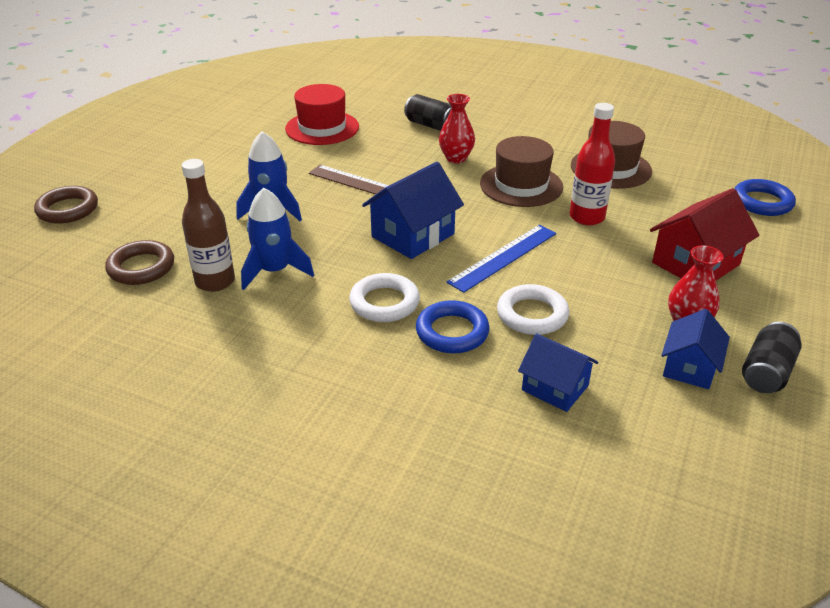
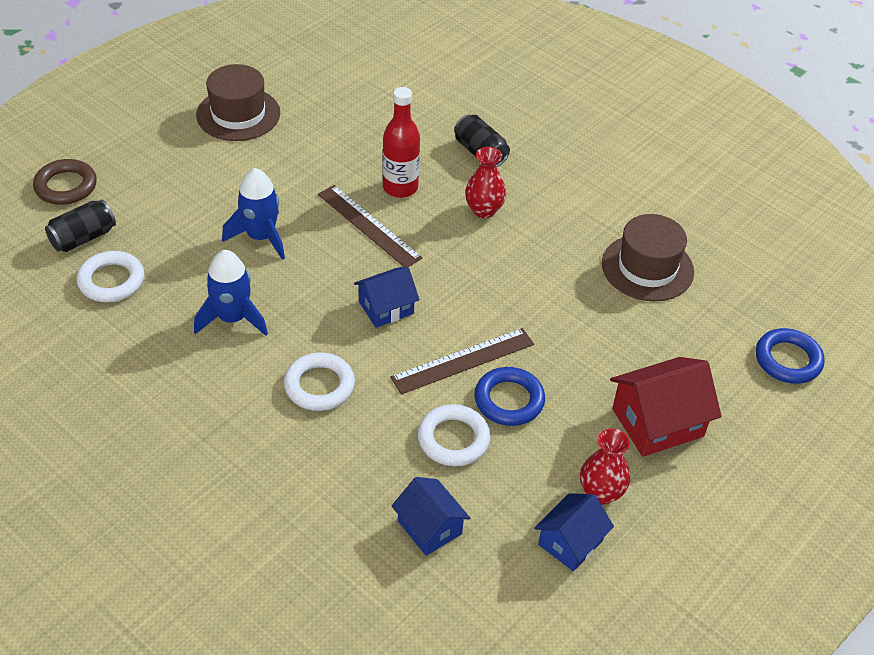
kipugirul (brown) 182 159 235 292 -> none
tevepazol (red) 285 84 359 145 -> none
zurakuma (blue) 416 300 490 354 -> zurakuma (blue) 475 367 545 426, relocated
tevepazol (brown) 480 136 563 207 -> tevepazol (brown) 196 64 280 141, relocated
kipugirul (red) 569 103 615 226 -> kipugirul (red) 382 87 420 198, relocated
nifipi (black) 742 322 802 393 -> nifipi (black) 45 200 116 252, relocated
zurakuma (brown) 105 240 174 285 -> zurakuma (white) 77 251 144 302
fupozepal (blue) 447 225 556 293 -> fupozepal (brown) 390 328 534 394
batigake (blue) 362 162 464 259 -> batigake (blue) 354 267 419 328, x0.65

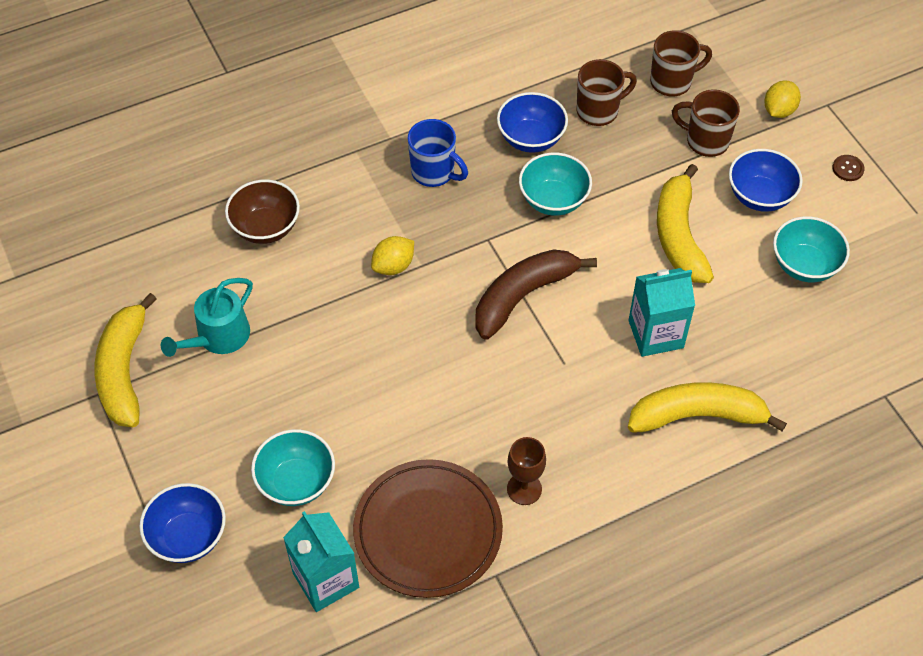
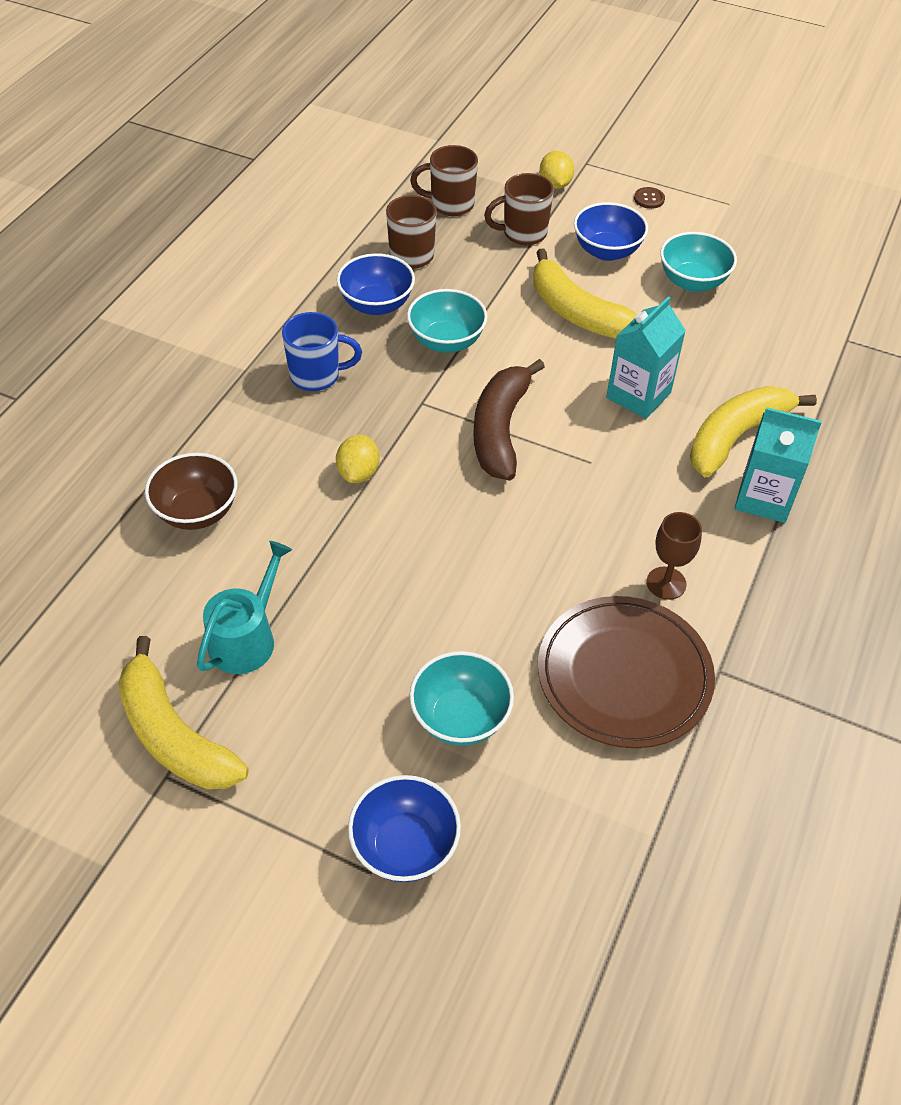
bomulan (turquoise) 283 511 359 612 -> bomulan (turquoise) 735 407 822 523, relocated
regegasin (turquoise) 161 278 253 357 -> regegasin (turquoise) 197 541 292 674, 150 degrees counterclockwise
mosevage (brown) 650 30 712 96 -> mosevage (brown) 410 145 478 216, 120 degrees counterclockwise

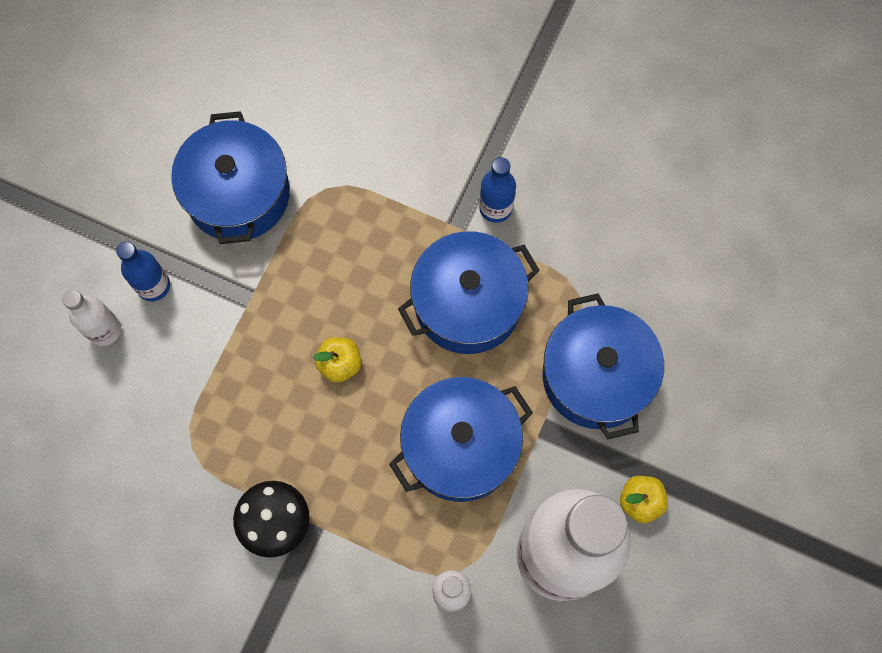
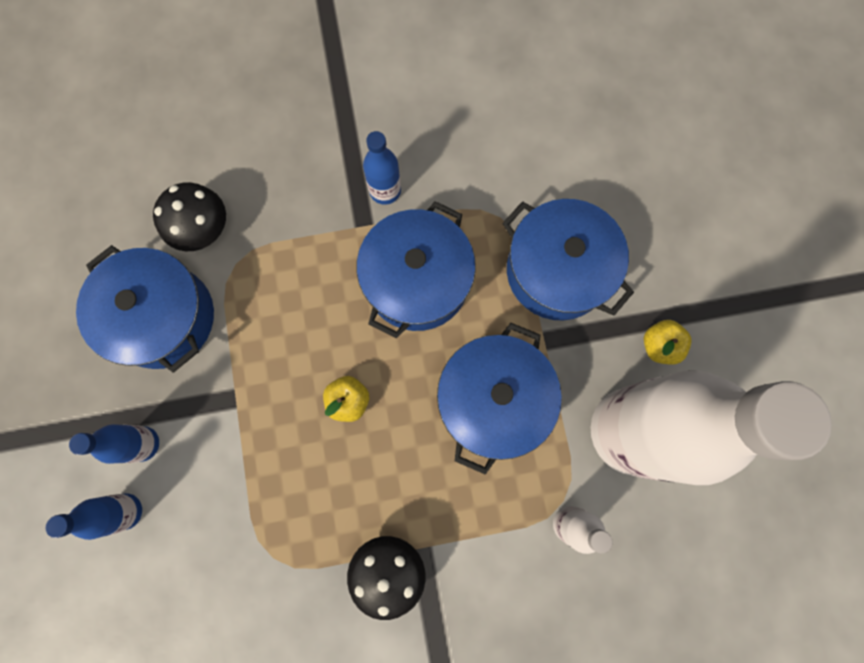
none -> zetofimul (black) 153 182 226 251
kipugirul (white) 62 289 121 346 -> kipugirul (blue) 46 493 142 540

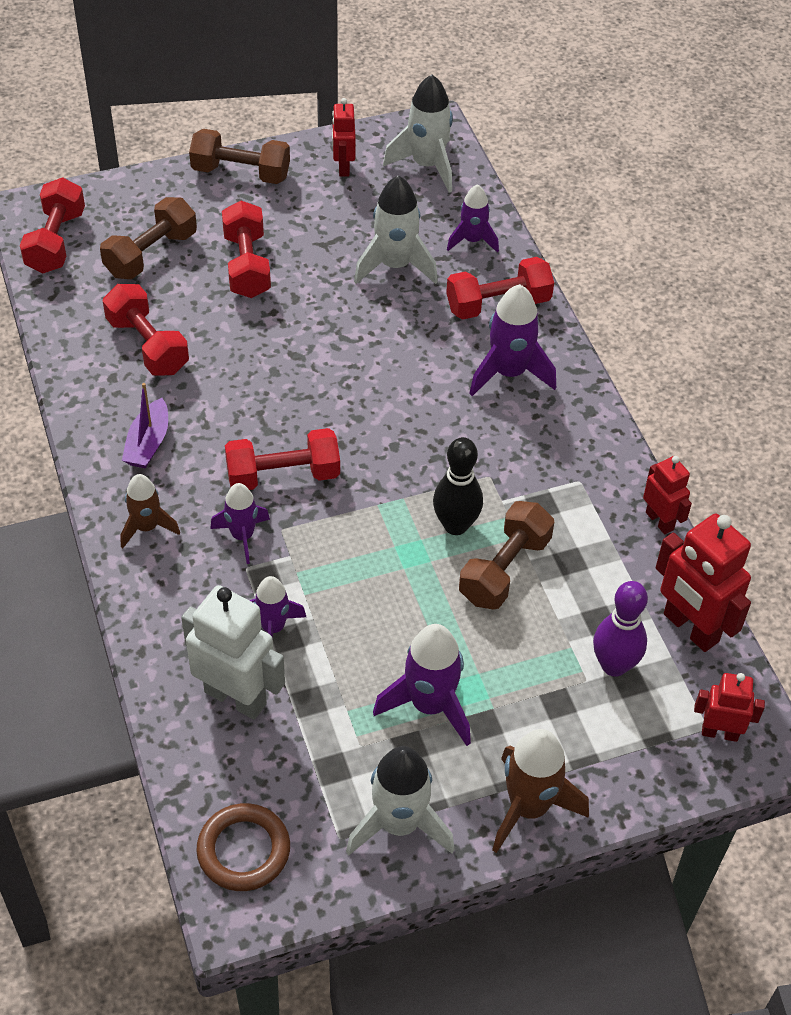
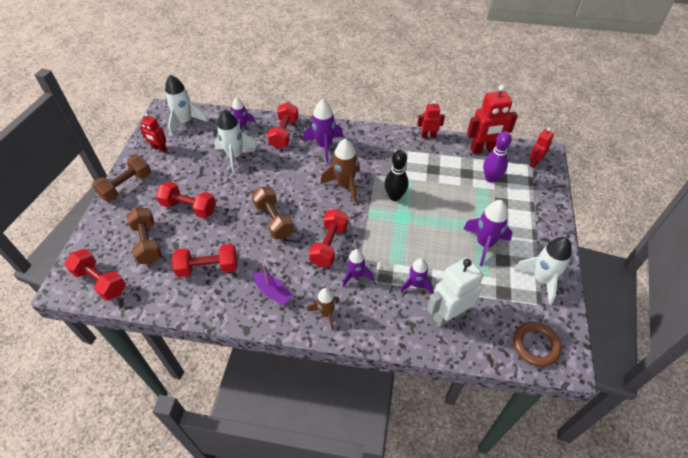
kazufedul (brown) 459 501 554 610 -> kazufedul (brown) 252 187 294 239, relocated
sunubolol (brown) 492 729 589 853 -> sunubolol (brown) 320 138 360 202, relocated

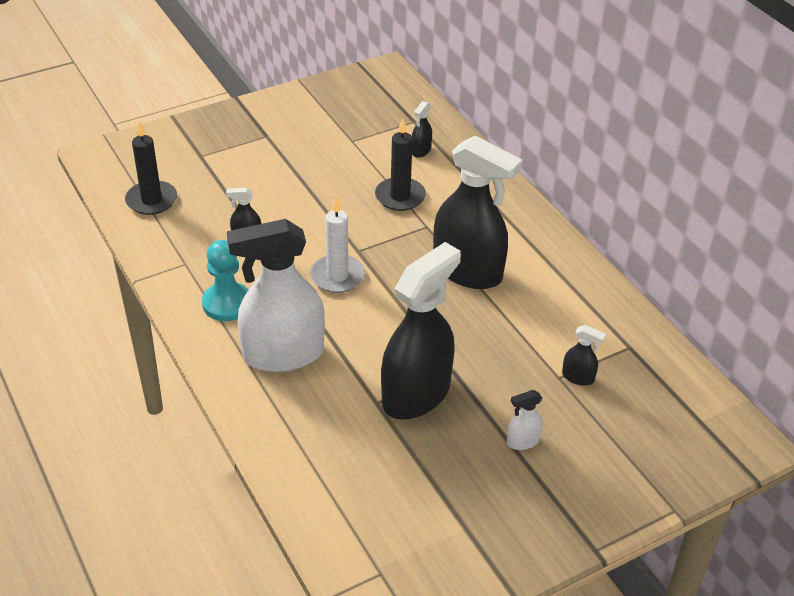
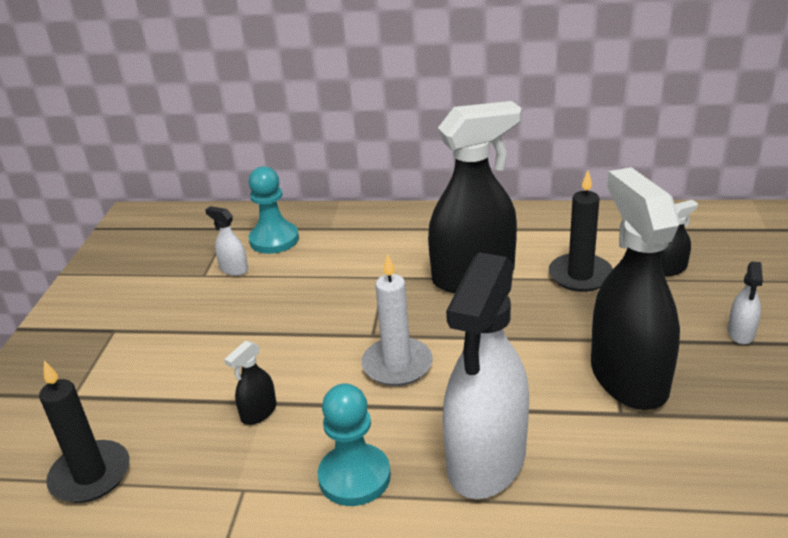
none -> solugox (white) 205 206 248 276
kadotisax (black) 375 119 426 211 -> kadotisax (black) 549 171 613 292, relocated
solugox (black) 412 101 432 158 -> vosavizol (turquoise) 248 166 299 254

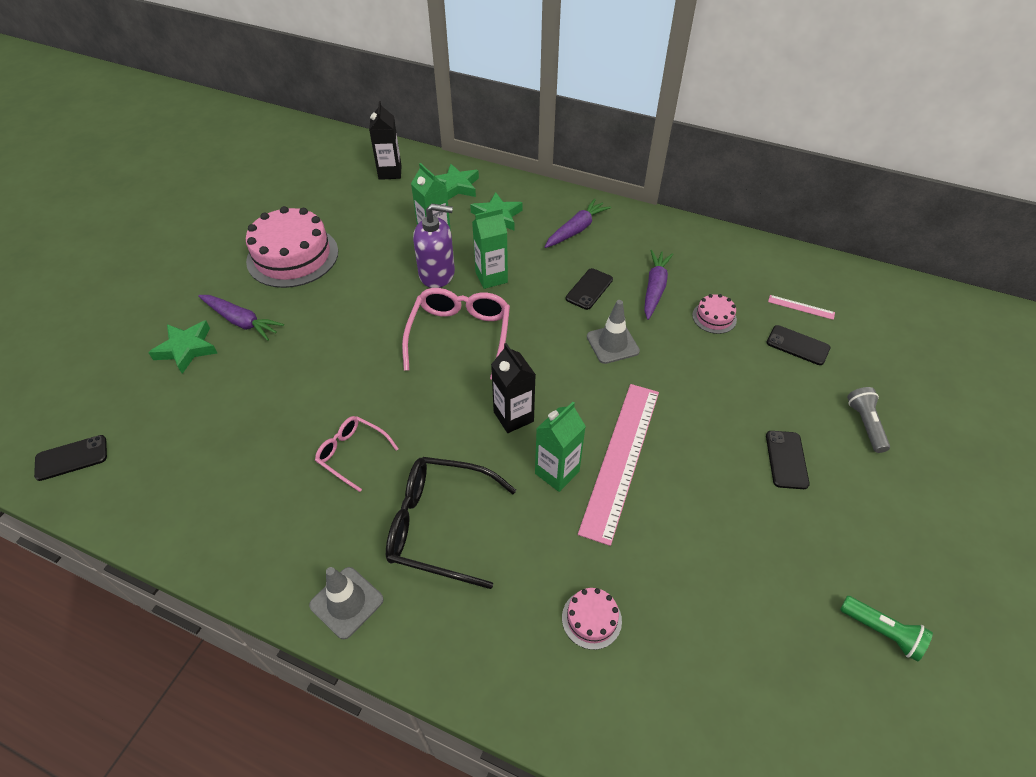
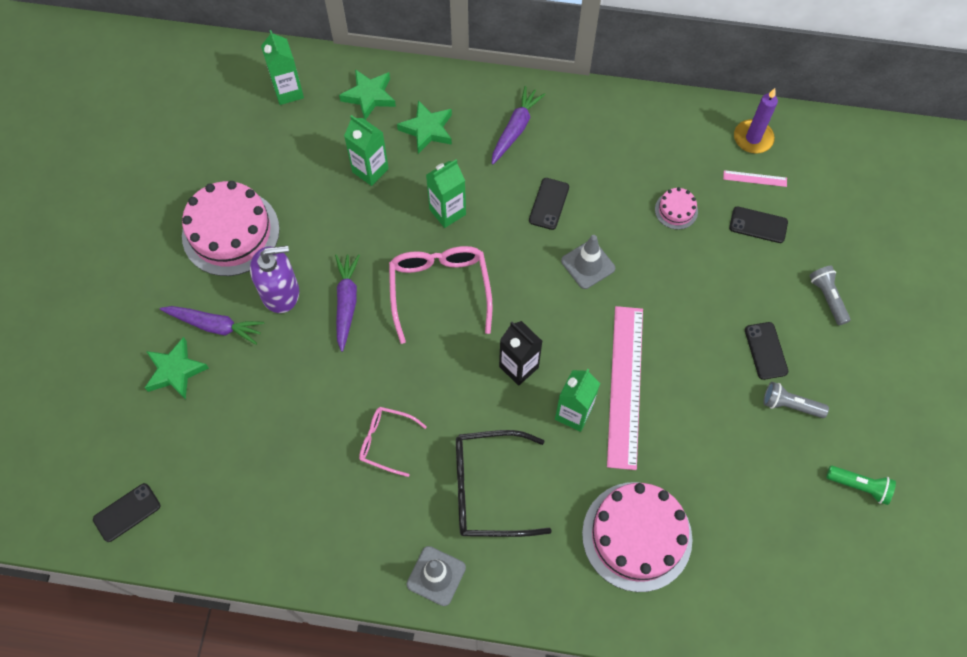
none -> kadotisax (purple) 734 88 778 153
none -> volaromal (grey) 763 382 829 418
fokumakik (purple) 413 204 455 288 -> fokumakik (purple) 250 246 299 313, relocated
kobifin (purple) 644 250 673 320 -> kobifin (purple) 335 254 360 352, relocated
bomulan (black) 369 101 402 180 -> bomulan (green) 261 30 304 105
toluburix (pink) 562 588 622 650 -> toluburix (pink) 582 482 693 592, x2.23

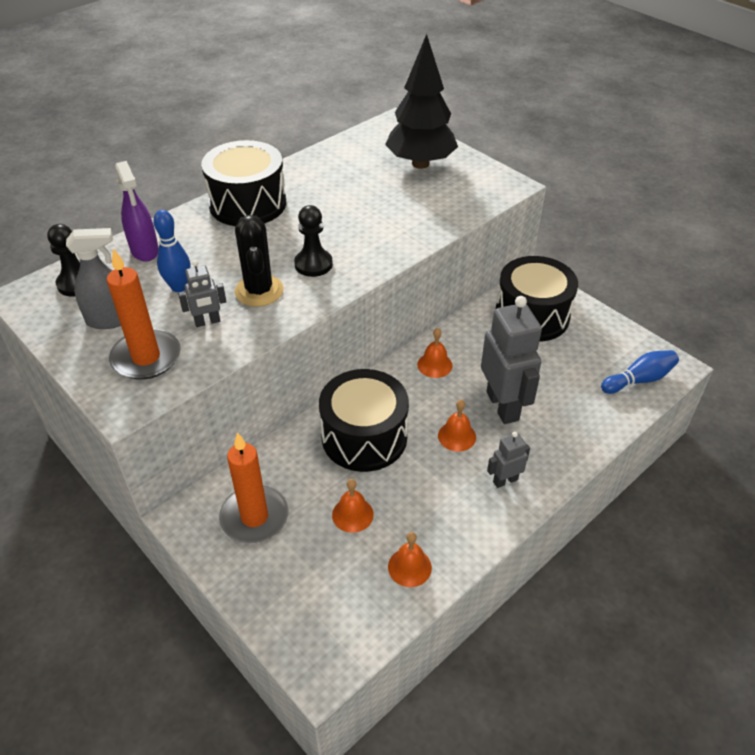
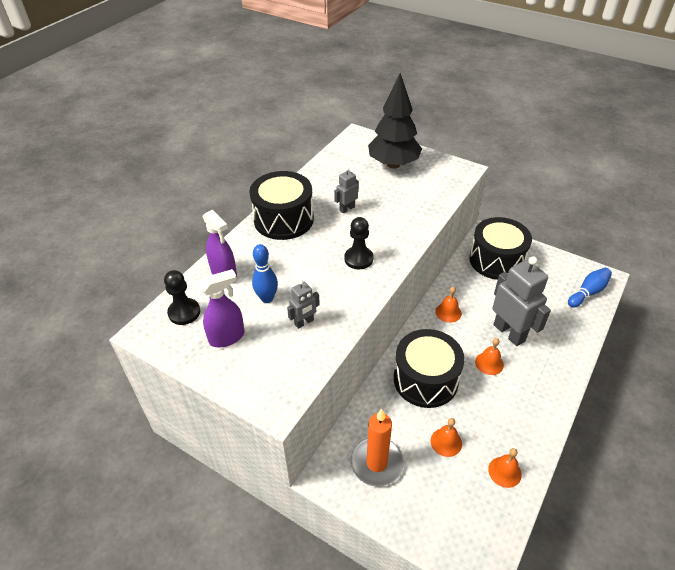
kadotisax (orange) 107 248 180 380 -> none
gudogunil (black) 234 215 284 307 -> none
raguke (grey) 487 432 530 488 -> raguke (grey) 334 167 359 213, relocated
solugox (grey) 66 228 121 329 -> solugox (purple) 199 269 245 347

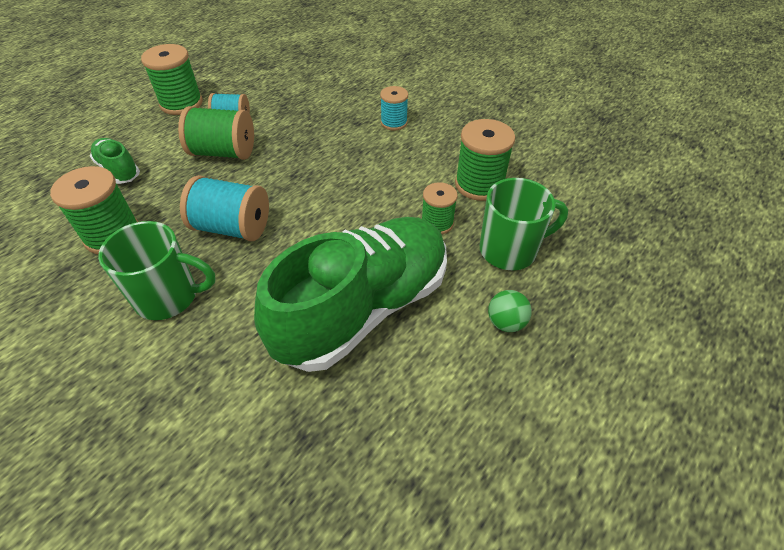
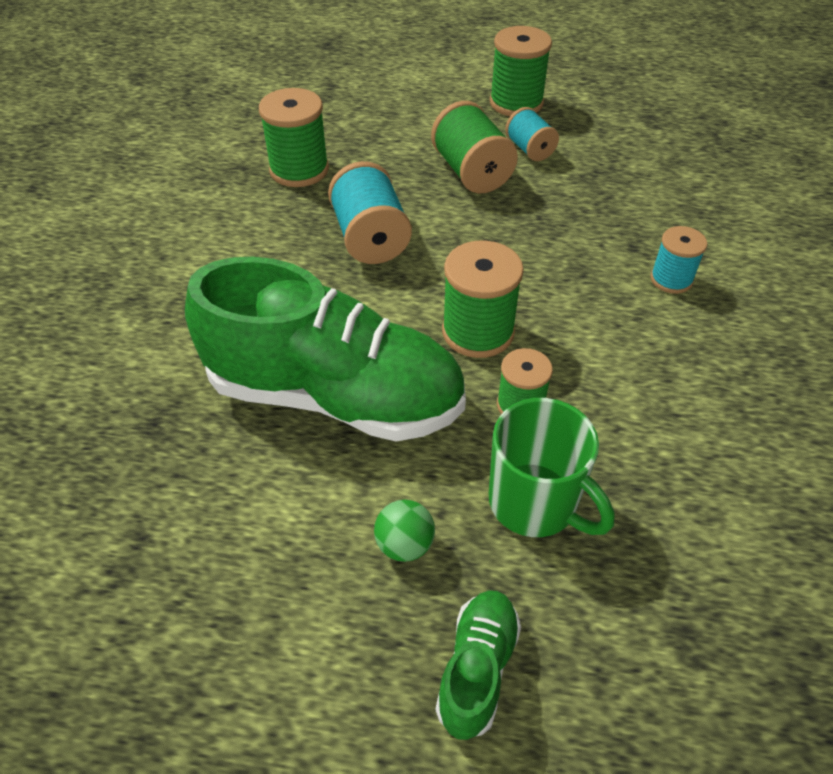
mosevage (green) 98 221 216 320 -> none
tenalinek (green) 90 138 140 184 -> tenalinek (green) 436 590 521 740, relocated
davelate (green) 455 119 515 201 -> davelate (green) 442 240 524 358, relocated

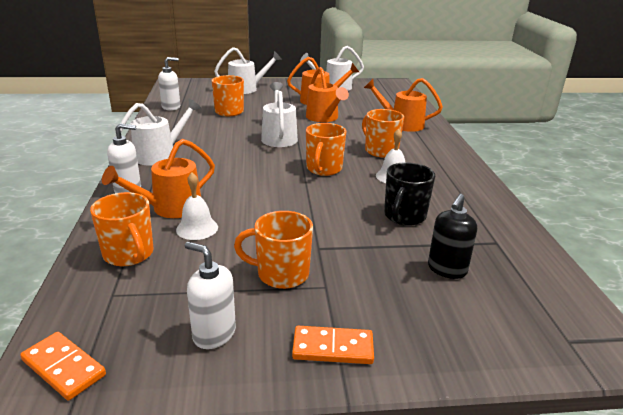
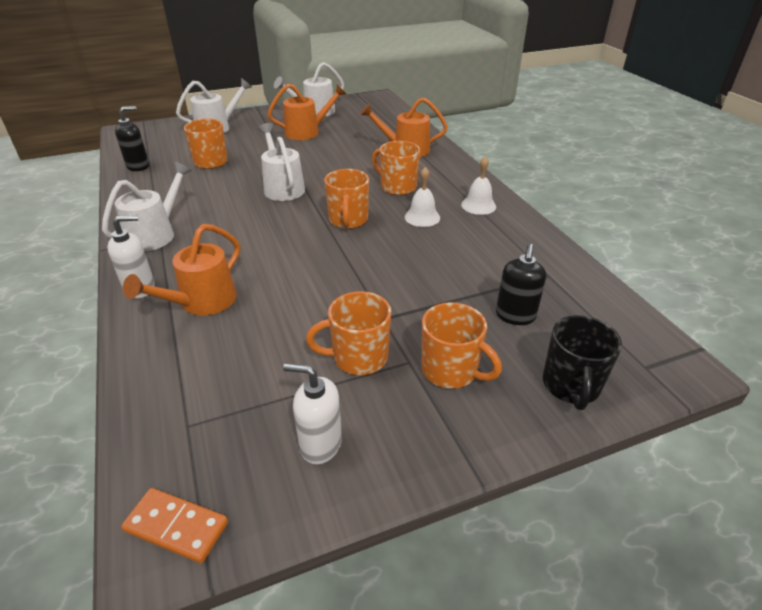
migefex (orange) 292 326 374 364 -> none
regegasin (orange) 306 67 349 122 -> none
mosevage (orange) 90 192 154 266 -> mosevage (orange) 421 302 502 389, relocated
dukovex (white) 176 173 218 240 -> dukovex (white) 461 156 496 215, relocated
mosevage (black) 384 162 435 226 -> mosevage (black) 543 315 622 410, relocated
fokumakik (white) 158 57 180 111 -> fokumakik (black) 115 106 149 171

